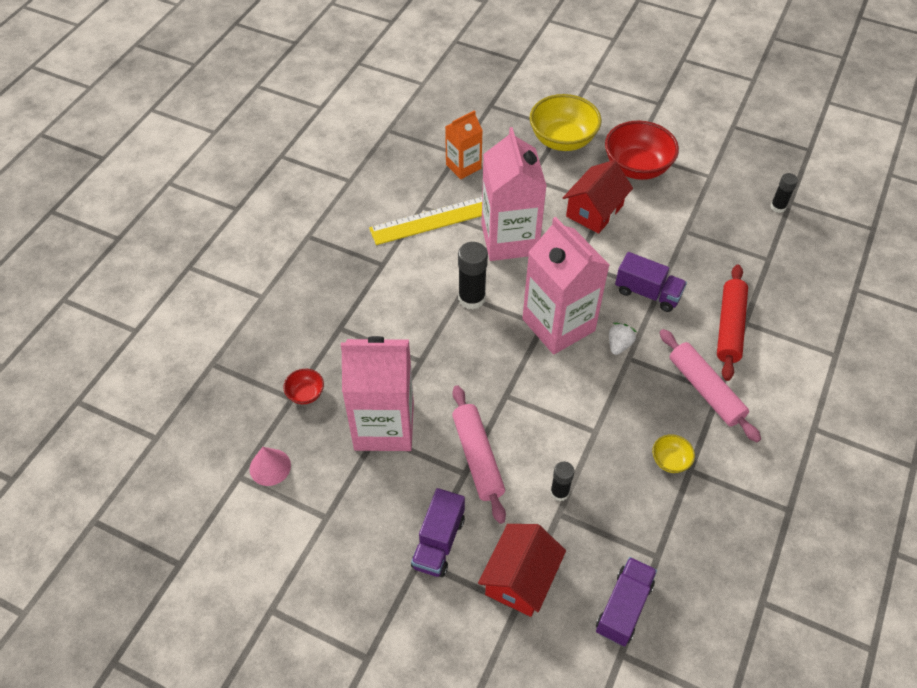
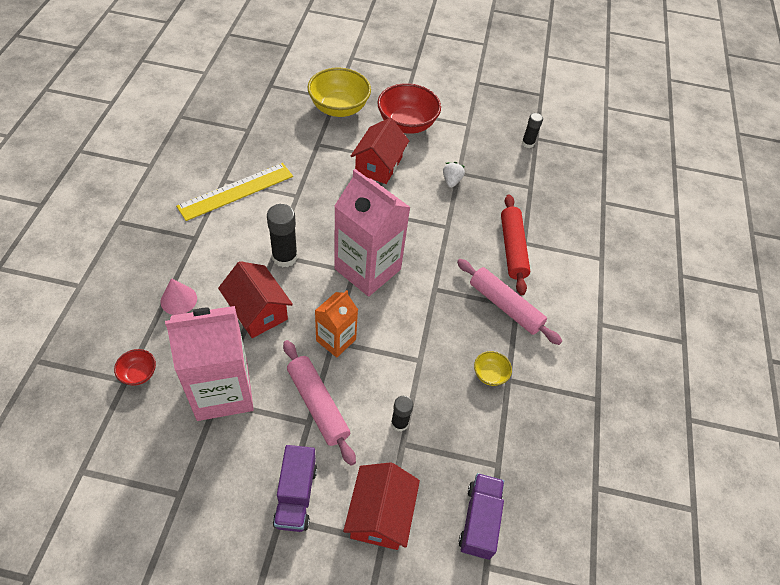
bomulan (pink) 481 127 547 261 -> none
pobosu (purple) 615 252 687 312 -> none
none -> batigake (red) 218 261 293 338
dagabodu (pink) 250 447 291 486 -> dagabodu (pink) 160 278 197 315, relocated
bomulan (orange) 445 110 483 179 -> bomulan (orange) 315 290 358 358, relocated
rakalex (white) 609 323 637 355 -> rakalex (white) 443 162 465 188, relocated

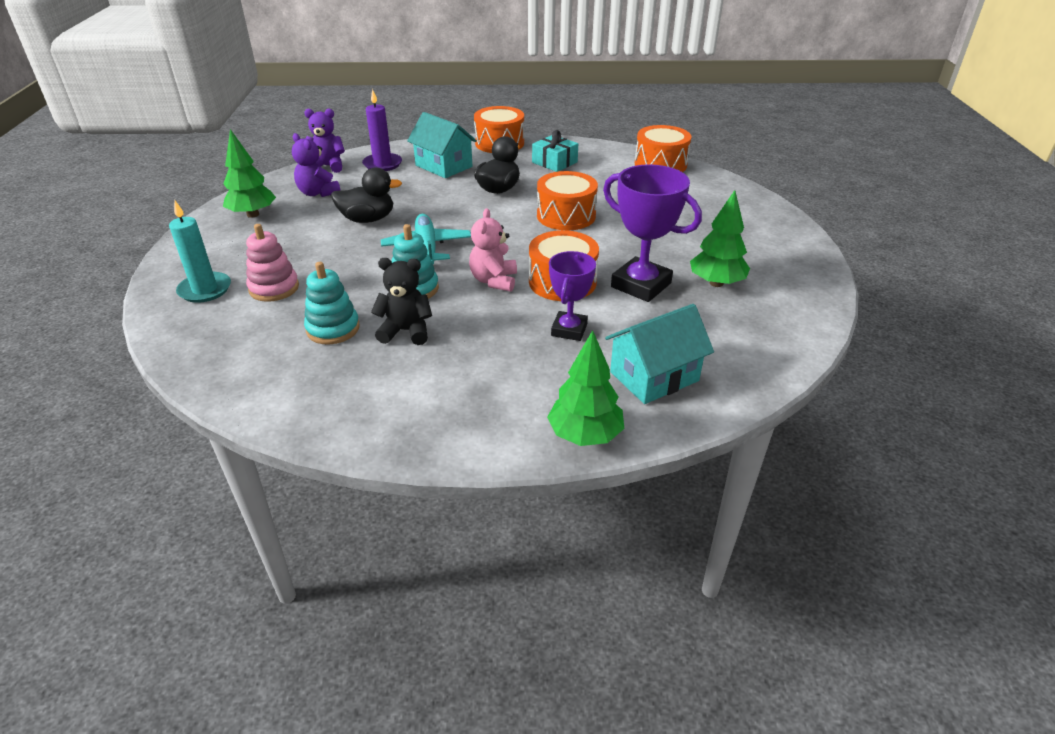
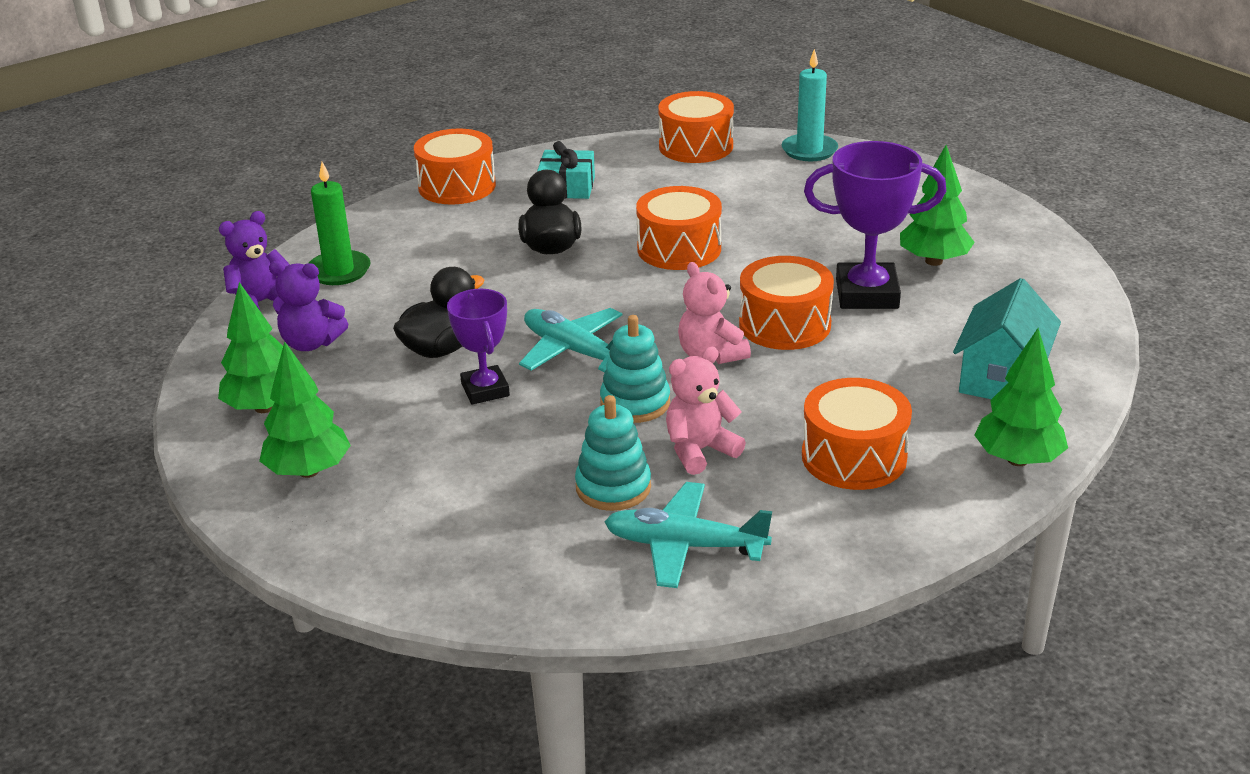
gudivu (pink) 246 224 299 302 -> none
batigake (turquoise) 407 112 477 178 -> none
none -> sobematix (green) 259 341 351 478
none -> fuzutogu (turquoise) 605 482 772 588
none -> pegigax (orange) 802 378 912 490
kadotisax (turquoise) 169 201 231 303 -> kadotisax (turquoise) 781 49 838 161, relocated
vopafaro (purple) 549 251 596 341 -> vopafaro (purple) 447 289 510 404, relocated
kadotisax (purple) 362 89 402 171 -> kadotisax (green) 309 162 371 285
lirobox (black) 371 258 432 345 -> lirobox (pink) 666 347 746 475

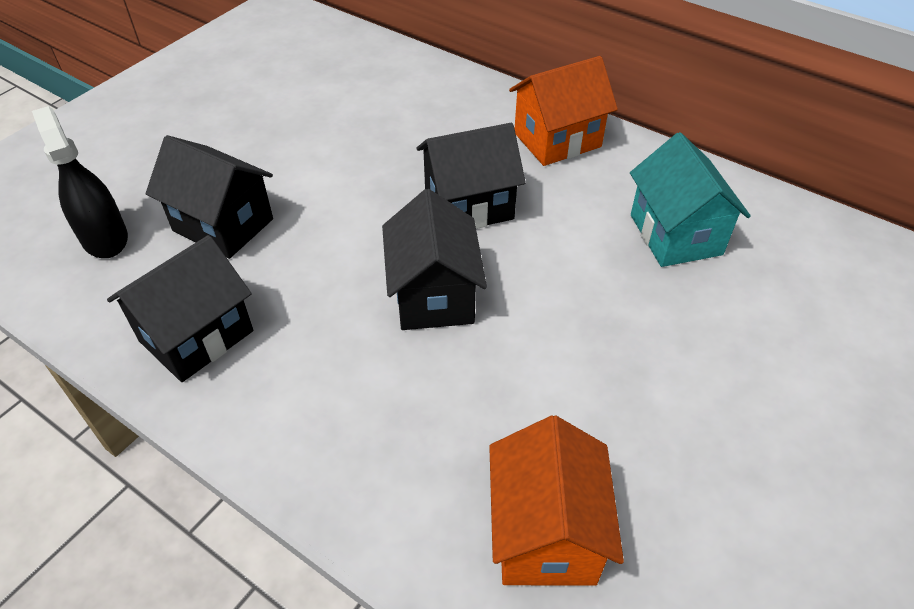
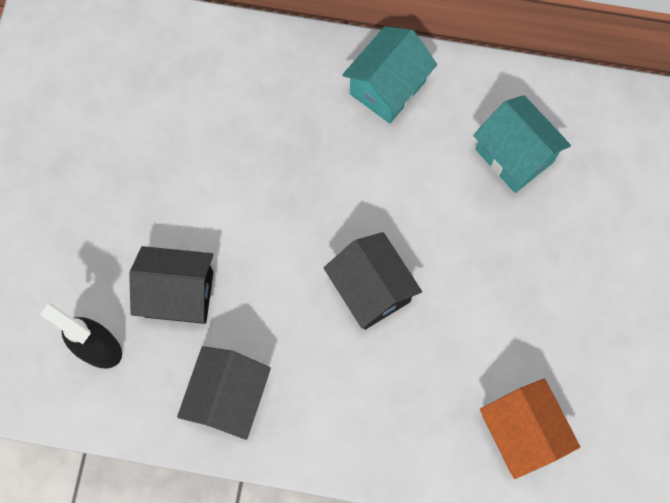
batigake (black) 417 123 526 229 -> none
batigake (orange) 509 56 618 166 -> batigake (turquoise) 342 26 437 124

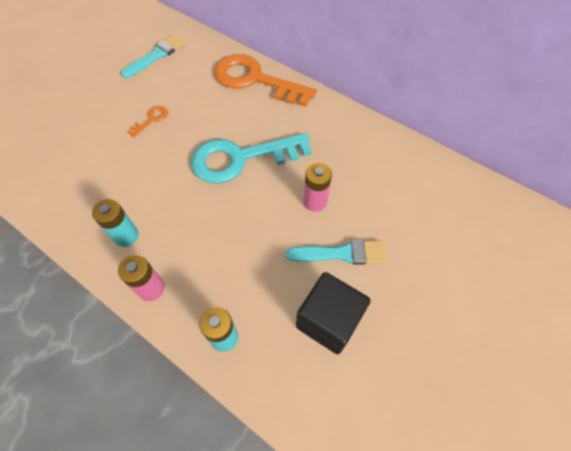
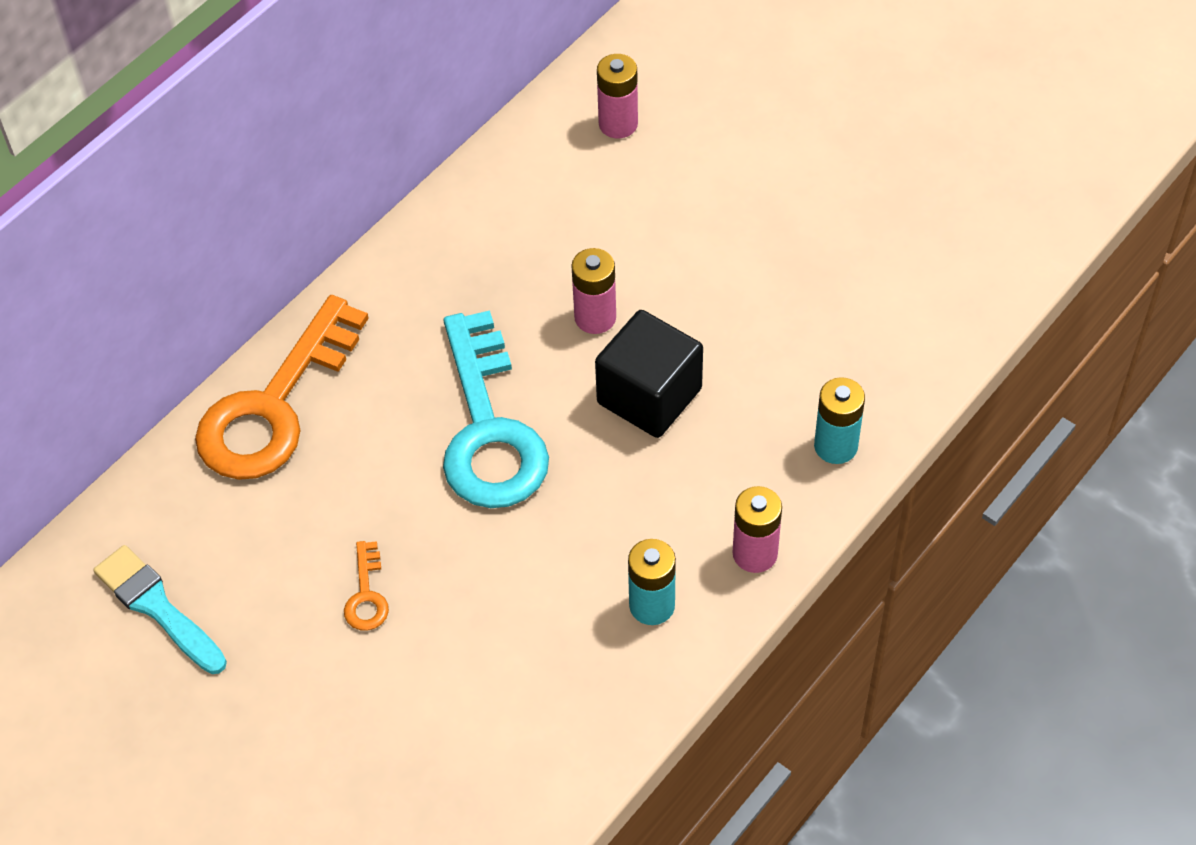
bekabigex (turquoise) 285 240 387 265 -> none
none -> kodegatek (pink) 597 54 638 138
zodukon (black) 296 272 371 354 -> zodukon (black) 595 310 703 438, relocated
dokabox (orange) 128 106 168 138 -> dokabox (orange) 344 541 389 631, 135 degrees counterclockwise

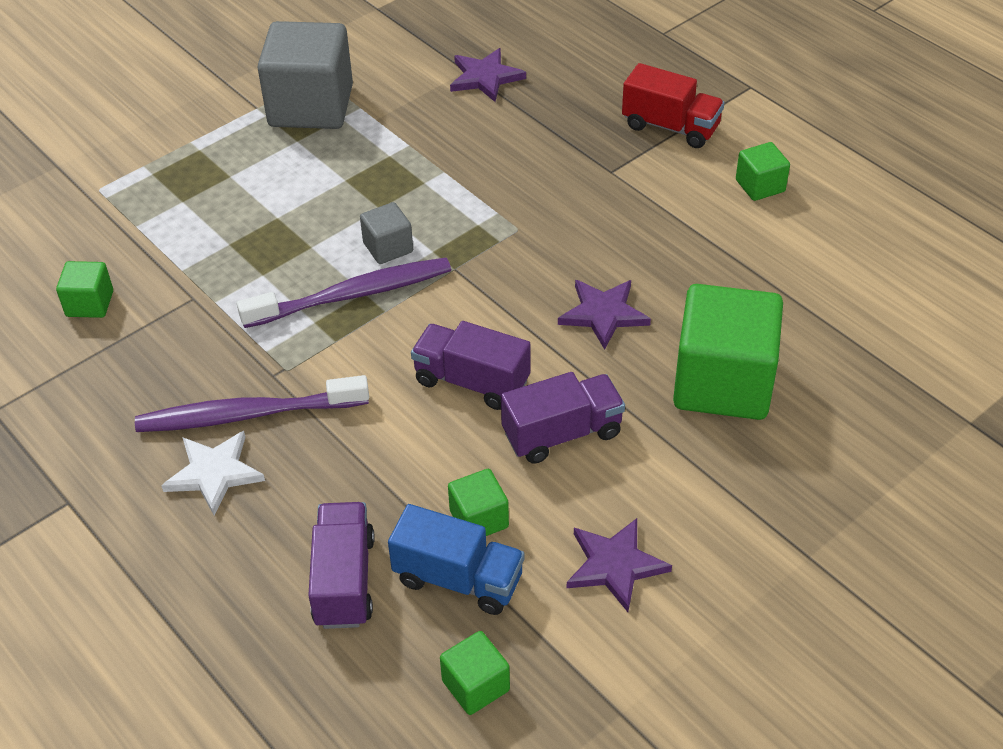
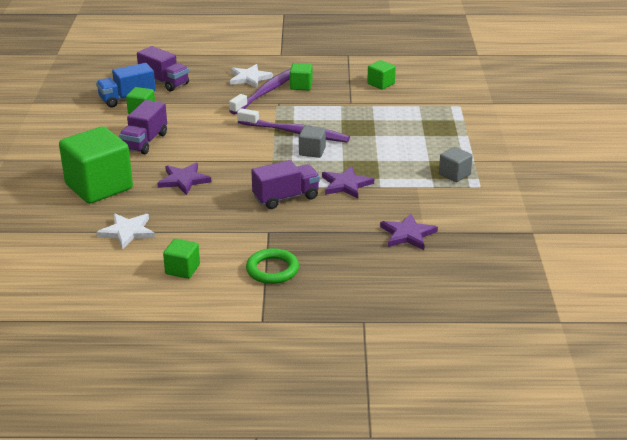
none -> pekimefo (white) 97 213 155 250
pobosu (purple) 411 321 531 410 -> pobosu (purple) 251 160 320 209, relocated
zodukon (green) 440 631 510 715 -> zodukon (green) 290 63 313 90, relocated
pekimefo (purple) 567 518 672 612 -> pekimefo (purple) 322 166 374 199, relocated
pobosu (red) 622 63 725 148 -> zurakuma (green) 246 248 299 284
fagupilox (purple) 237 257 451 328 -> fagupilox (purple) 237 108 350 142, 90 degrees counterclockwise
zodukon (grey) 257 21 353 129 -> zodukon (grey) 439 147 473 182, x0.47

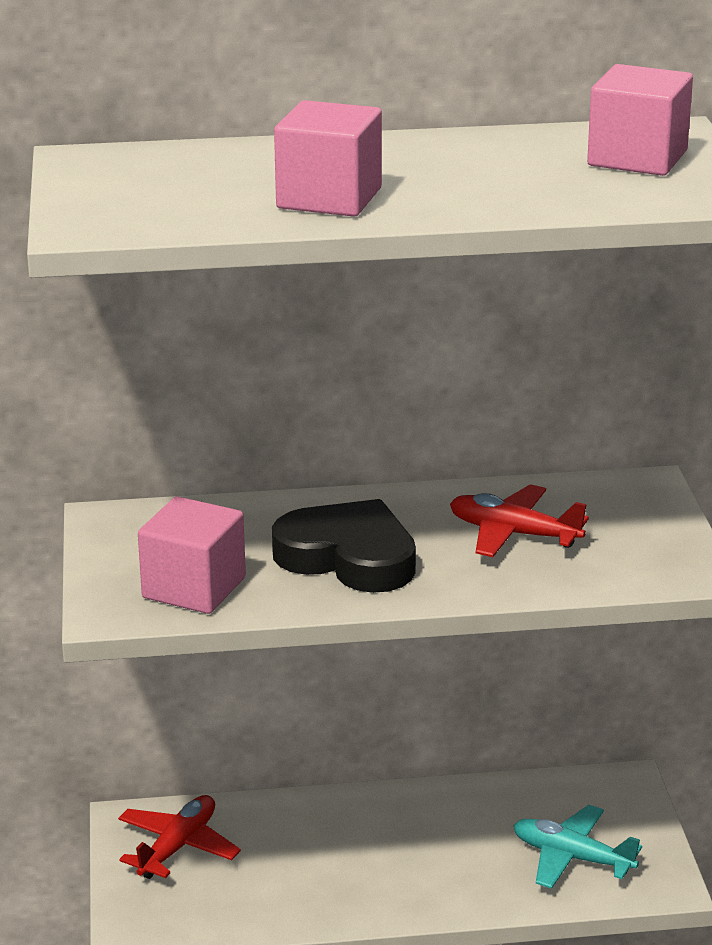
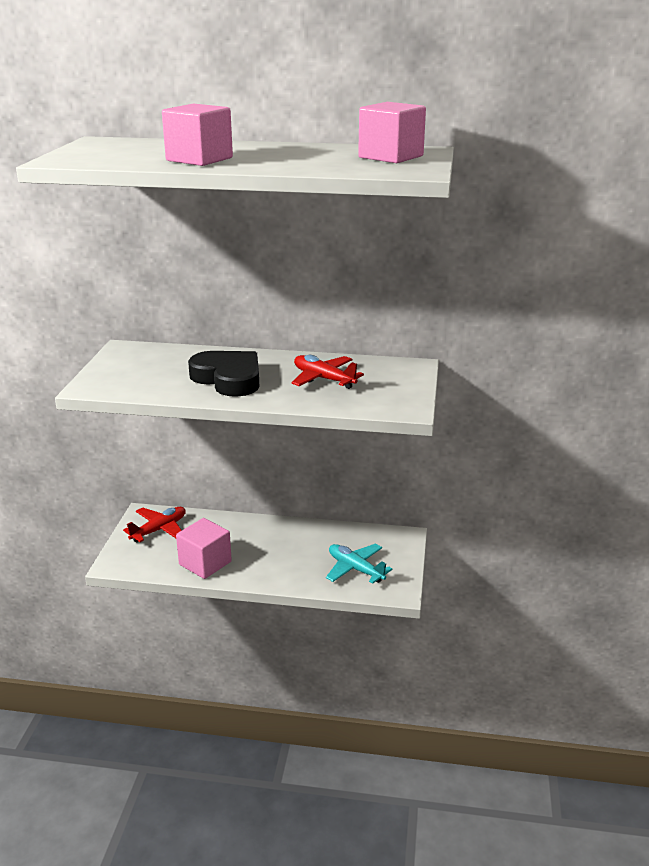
zodukon (pink) 138 496 246 614 -> zodukon (pink) 176 518 232 579, relocated

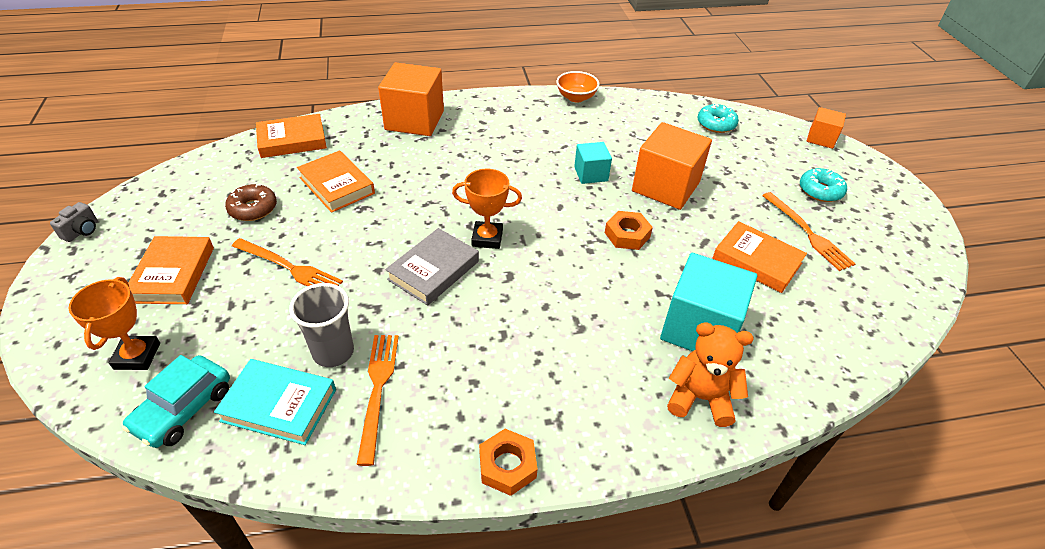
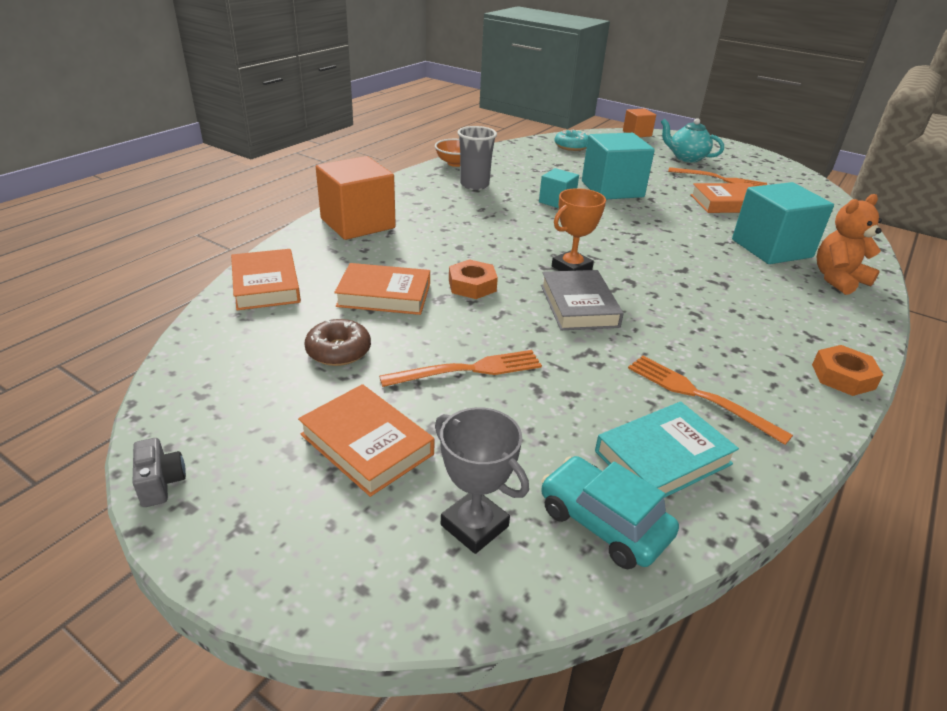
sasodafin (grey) 289 283 354 367 -> sasodafin (grey) 457 126 497 190, relocated
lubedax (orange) 605 211 653 250 -> lubedax (orange) 449 259 498 299, relocated
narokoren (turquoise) 800 168 847 202 -> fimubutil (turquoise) 661 118 724 163
vopafaro (orange) 68 277 160 370 -> vopafaro (grey) 435 407 529 554
zodukon (orange) 632 122 712 210 -> zodukon (turquoise) 582 133 655 199
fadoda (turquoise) 122 355 230 448 -> fadoda (turquoise) 541 456 679 569, 150 degrees clockwise
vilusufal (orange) 256 114 327 158 -> vilusufal (orange) 231 249 301 310, 45 degrees counterclockwise

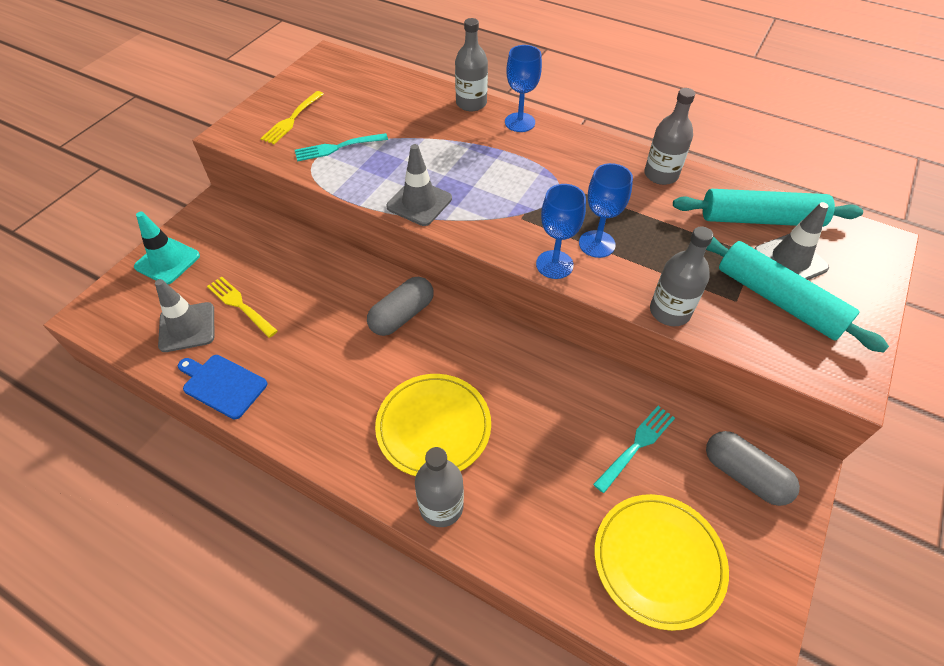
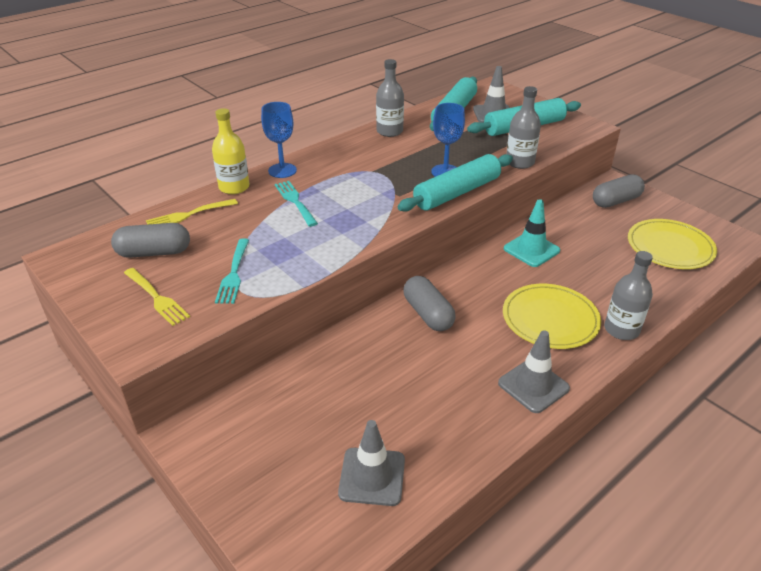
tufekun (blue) 178 355 267 419 -> none
none -> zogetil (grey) 111 223 190 258
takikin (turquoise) 134 212 200 284 -> takikin (turquoise) 504 199 560 267, relocated
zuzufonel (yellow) 207 276 278 338 -> zuzufonel (yellow) 146 199 238 224, relocated
takikin (grey) 386 144 452 226 -> takikin (grey) 498 330 570 413, relocated
zuzufonel (turquoise) 593 406 675 493 -> zuzufonel (turquoise) 275 181 318 227, relocated
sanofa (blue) 536 184 586 279 -> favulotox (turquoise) 398 154 513 212
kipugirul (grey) 455 18 488 111 -> kipugirul (yellow) 212 108 249 194

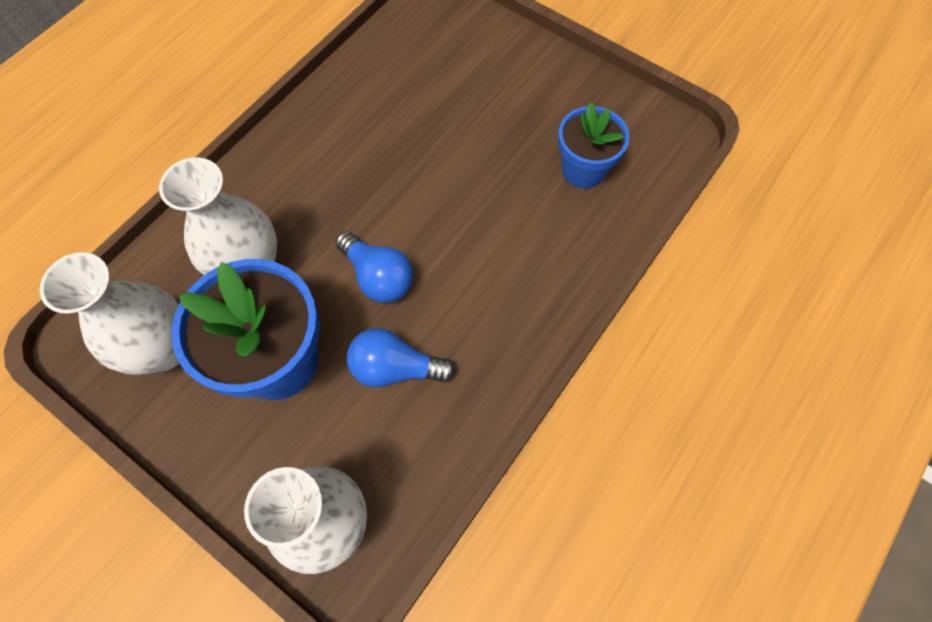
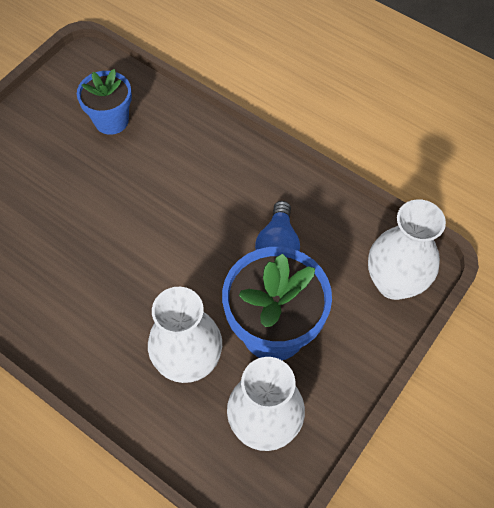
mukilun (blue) 335 231 413 303 -> none

